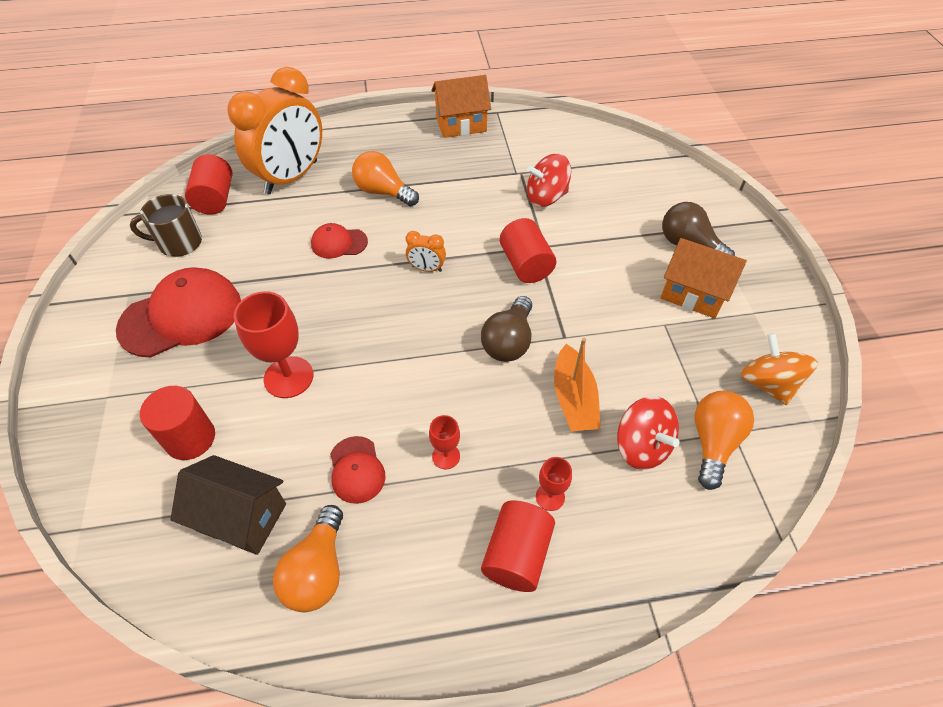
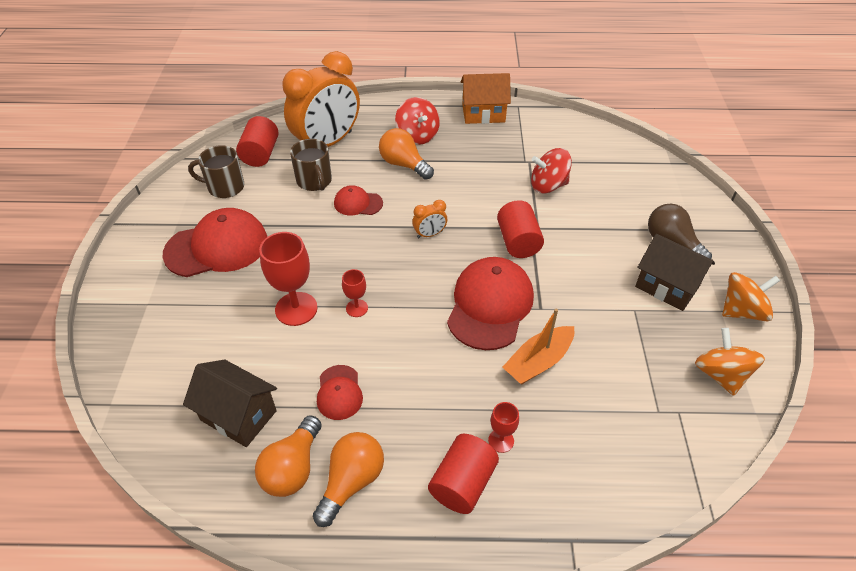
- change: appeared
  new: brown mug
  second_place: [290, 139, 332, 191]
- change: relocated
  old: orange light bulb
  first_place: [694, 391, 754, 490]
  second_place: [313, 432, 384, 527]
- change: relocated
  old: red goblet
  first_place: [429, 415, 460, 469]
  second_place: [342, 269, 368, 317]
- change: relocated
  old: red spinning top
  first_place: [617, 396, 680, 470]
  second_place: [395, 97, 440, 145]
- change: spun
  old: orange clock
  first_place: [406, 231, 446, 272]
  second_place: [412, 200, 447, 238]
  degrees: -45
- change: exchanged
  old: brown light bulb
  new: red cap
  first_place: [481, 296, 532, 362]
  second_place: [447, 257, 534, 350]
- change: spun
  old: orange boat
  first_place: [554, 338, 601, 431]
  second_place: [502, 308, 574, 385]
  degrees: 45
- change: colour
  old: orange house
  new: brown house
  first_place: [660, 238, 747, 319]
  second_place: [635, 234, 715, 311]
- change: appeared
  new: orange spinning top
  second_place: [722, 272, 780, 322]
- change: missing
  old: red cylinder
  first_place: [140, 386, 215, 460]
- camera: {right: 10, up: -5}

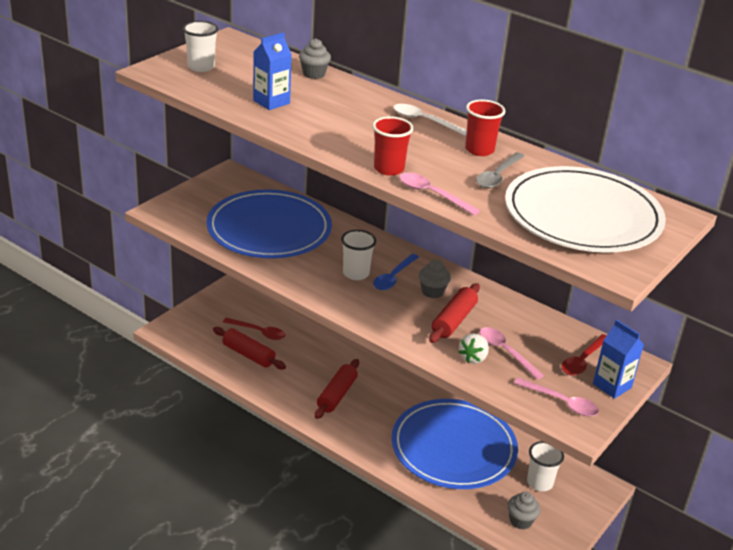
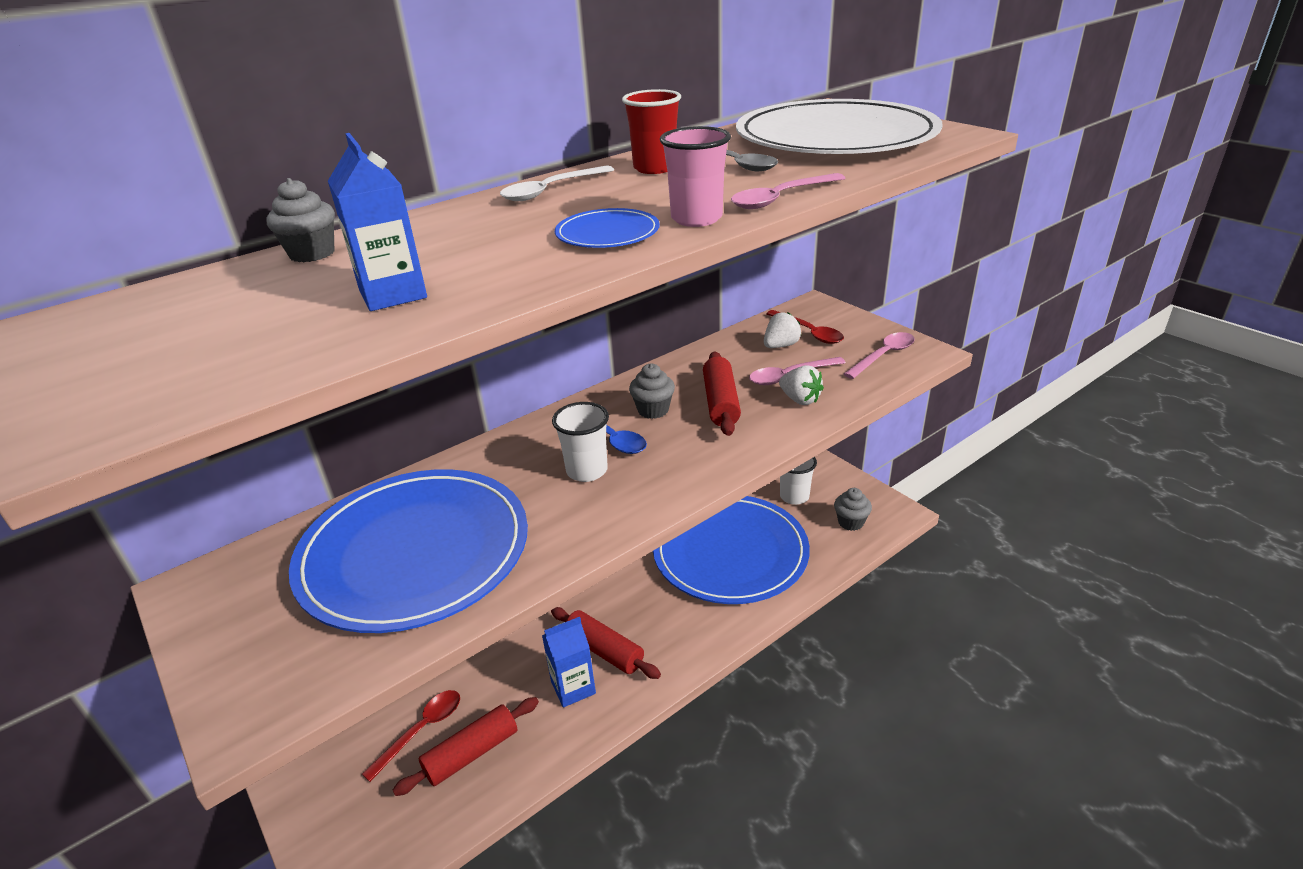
- change: relocated
  old: blue carton
  first_place: [593, 320, 644, 399]
  second_place: [542, 617, 596, 707]
- change: appeared
  new: blue plate
  second_place: [555, 208, 660, 248]
- change: colour
  old: red cup
  new: pink cup
  first_place: [372, 117, 414, 176]
  second_place: [660, 126, 731, 227]
- change: spun
  old: red rolling pin
  first_place: [429, 283, 480, 343]
  second_place: [703, 351, 741, 436]
  degrees: 45
- change: appeared
  new: white strawberry
  second_place: [764, 312, 802, 348]
- change: missing
  old: white cup
  first_place: [182, 21, 219, 72]
- camera: {right: -70, up: 0}

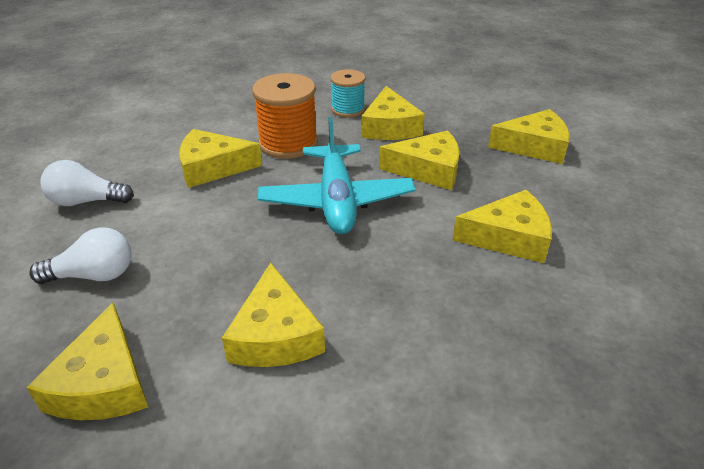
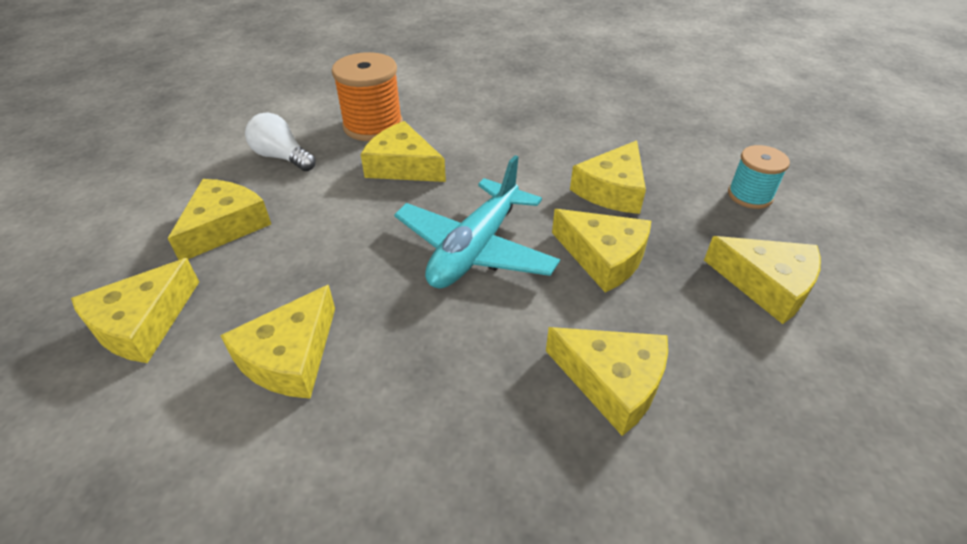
- change: exchanged
  old: white light bulb
  new: yellow cheese
  first_place: [29, 227, 132, 284]
  second_place: [168, 179, 271, 260]
- change: relocated
  old: orange spool
  first_place: [252, 73, 318, 159]
  second_place: [332, 52, 403, 141]
- change: relocated
  old: turquoise spool
  first_place: [331, 69, 366, 117]
  second_place: [728, 145, 790, 209]
- camera: {right: 35, up: 5}

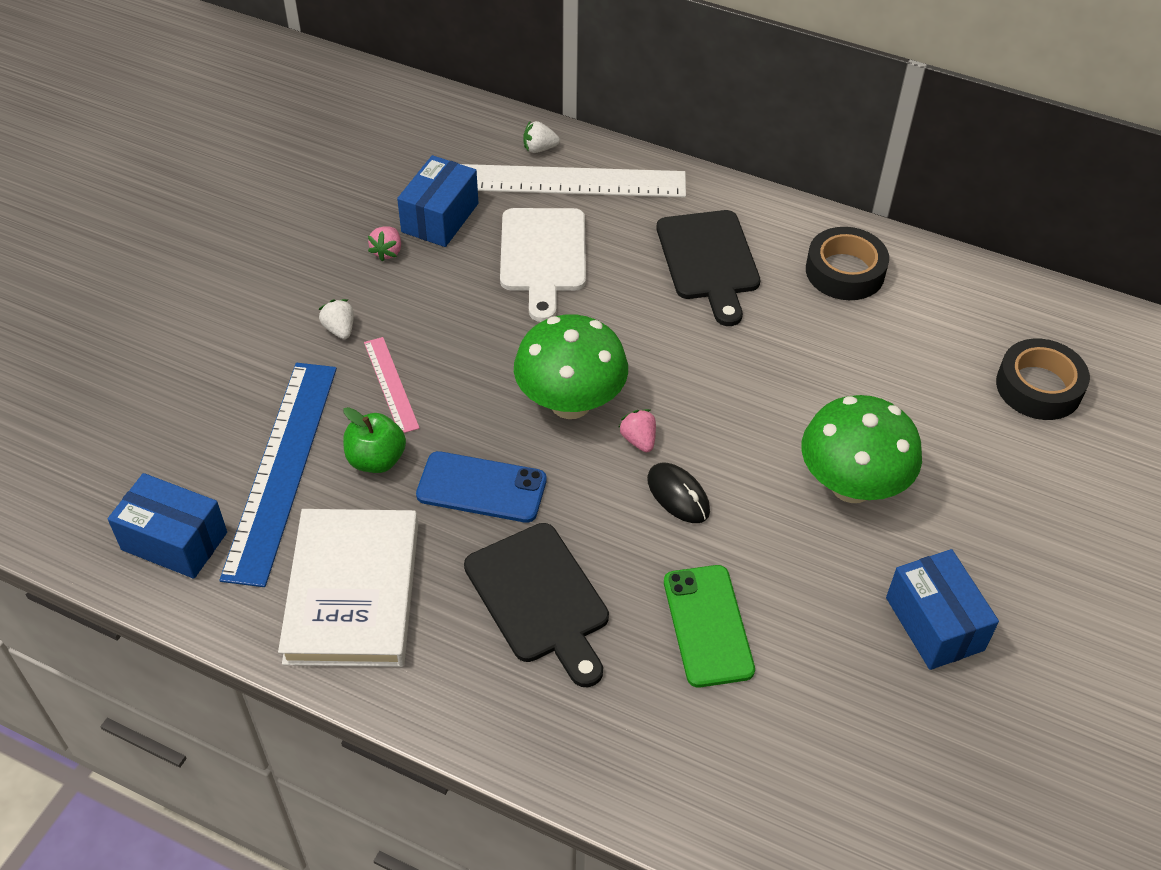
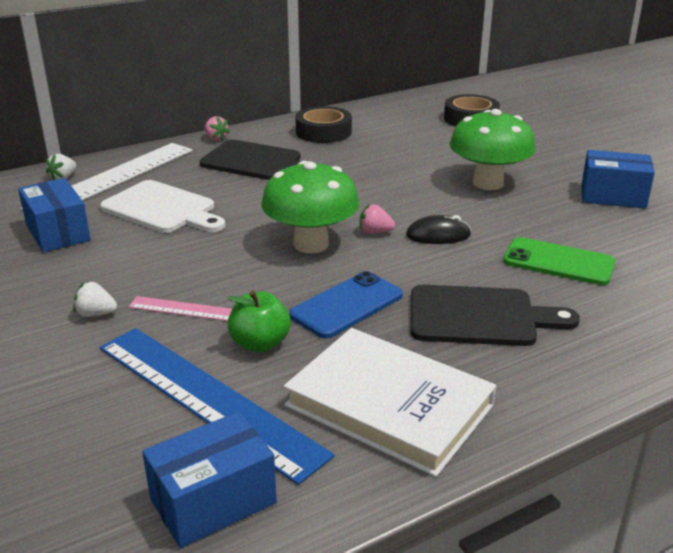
- change: relocated
  old: pink strawberry
  first_place: [368, 226, 401, 262]
  second_place: [205, 116, 230, 141]
- camera: {right: -55, up: -20}

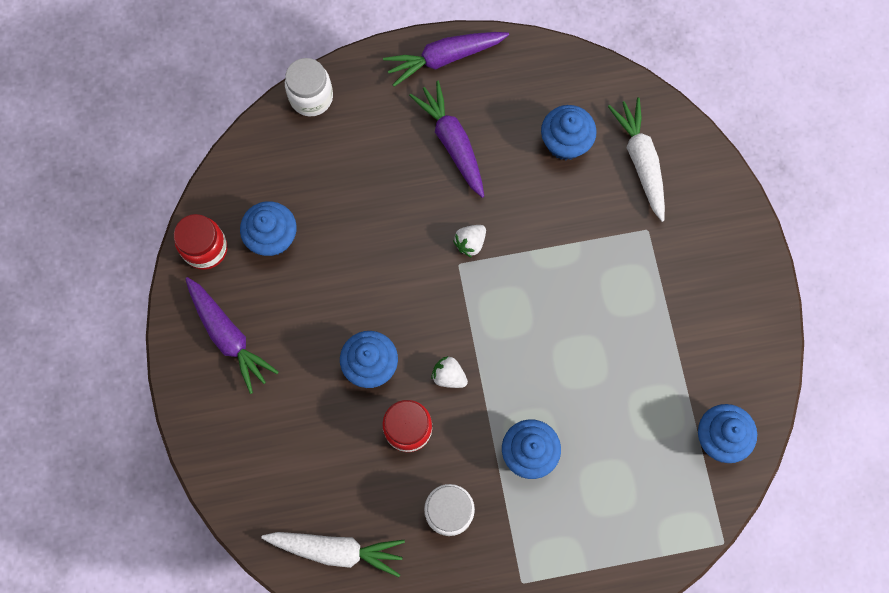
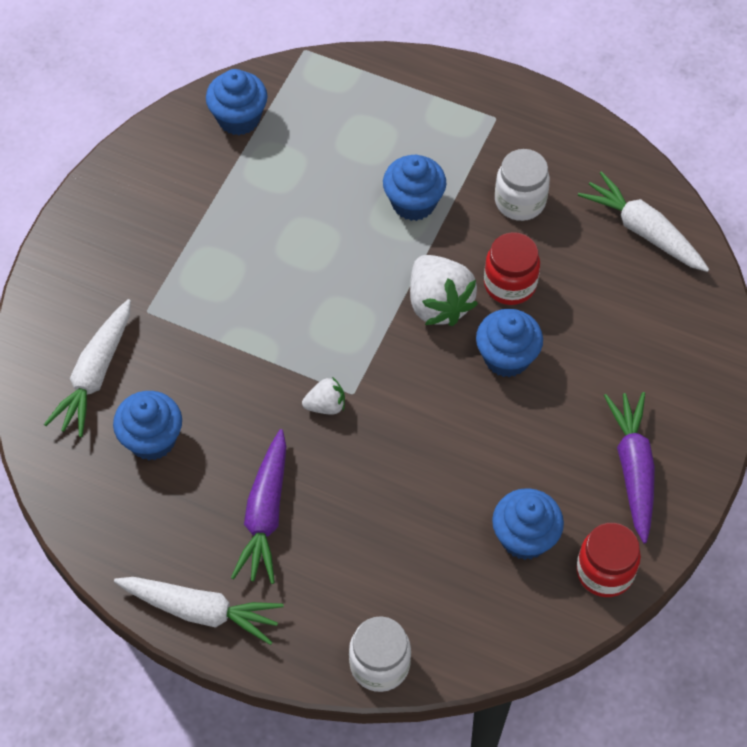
- change: colour
  old: purple carrot
  new: white carrot
  first_place: [383, 32, 509, 87]
  second_place: [114, 577, 284, 645]
- change: size
  old: white strawberry
  first_place: [431, 356, 468, 388]
  second_place: [410, 255, 478, 326]
  factor: 1.91
- camera: {right: -145, up: -15}

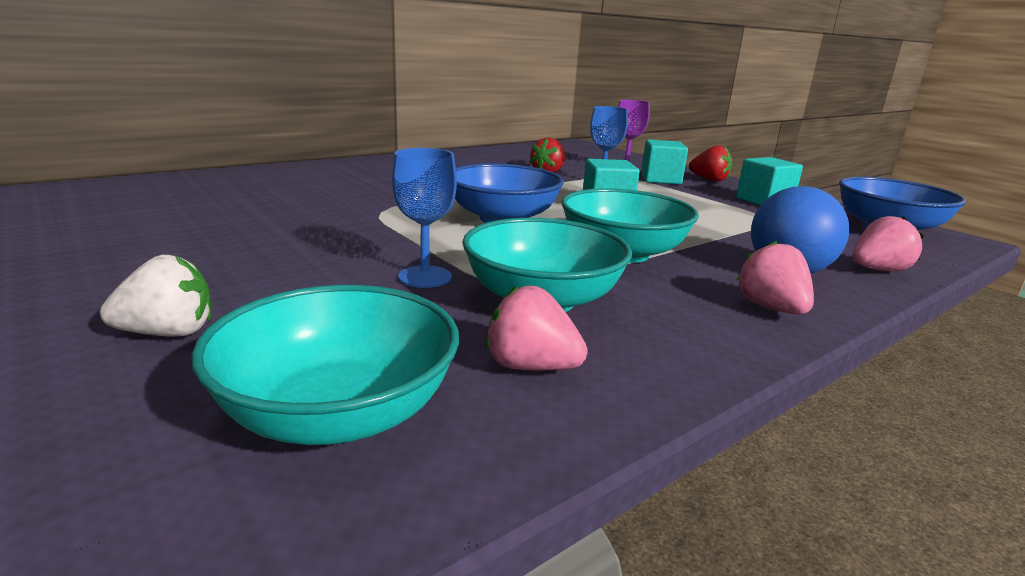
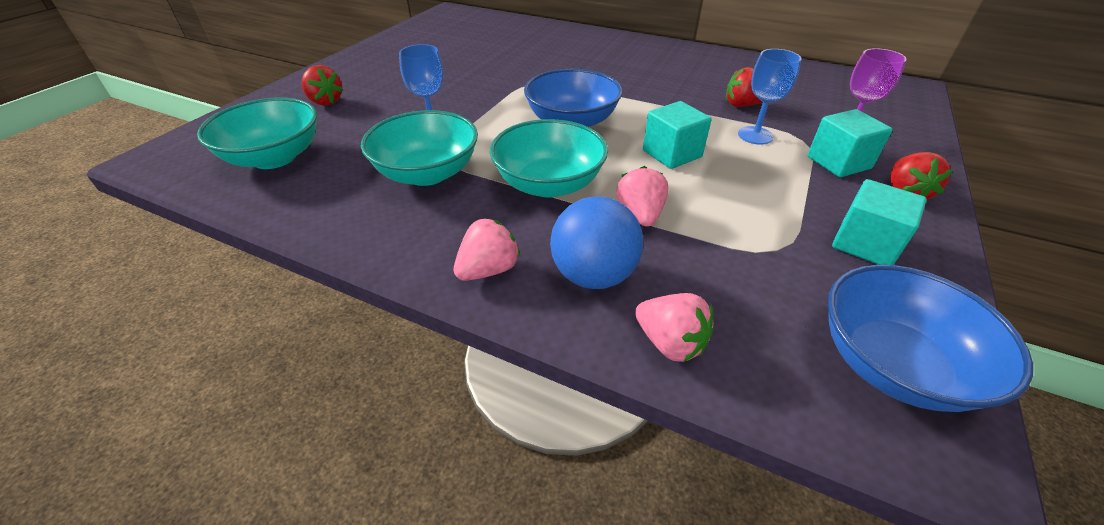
- change: colour
  old: white strawberry
  new: red strawberry
  first_place: [100, 255, 211, 337]
  second_place: [302, 65, 343, 106]
- change: relocated
  old: pink strawberry
  first_place: [485, 286, 588, 371]
  second_place: [616, 166, 668, 227]
- camera: {right: 65, up: 20}

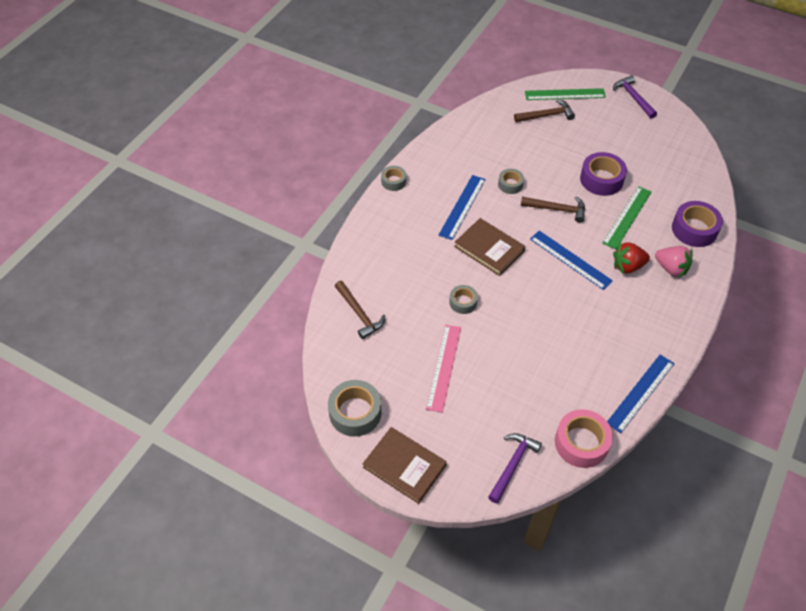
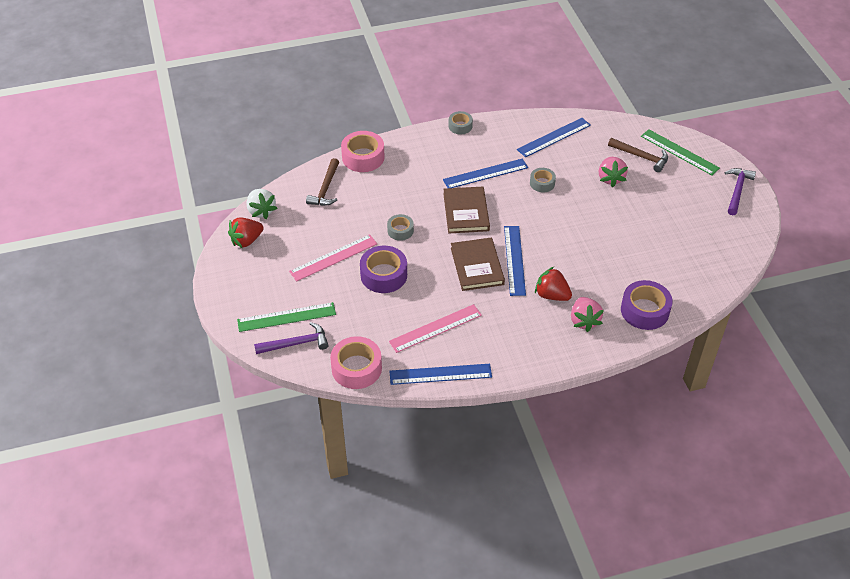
- change: exchanged
  old: grey tape
  new: red strawberry
  first_place: [328, 380, 381, 437]
  second_place: [228, 217, 264, 248]
- change: relocated
  old: green ruler
  first_place: [602, 186, 652, 250]
  second_place: [237, 302, 336, 332]
- change: appeared
  new: white strawberry
  second_place: [247, 189, 277, 219]
- change: appeared
  new: pink tape
  second_place: [341, 131, 385, 172]
- change: relocated
  old: purple tape
  first_place: [580, 152, 627, 196]
  second_place: [360, 246, 407, 293]
- change: appeared
  new: pink ruler
  second_place: [389, 304, 482, 353]
- change: relocated
  old: brown book
  first_place: [363, 427, 447, 504]
  second_place: [451, 238, 505, 291]
- change: appeared
  new: blue ruler
  second_place: [517, 118, 591, 157]
- change: appeared
  new: pink strawberry
  second_place: [599, 157, 628, 187]
- change: missing
  old: brown hammer
  first_place: [521, 196, 585, 223]
- camera: {right: 45, up: -5}

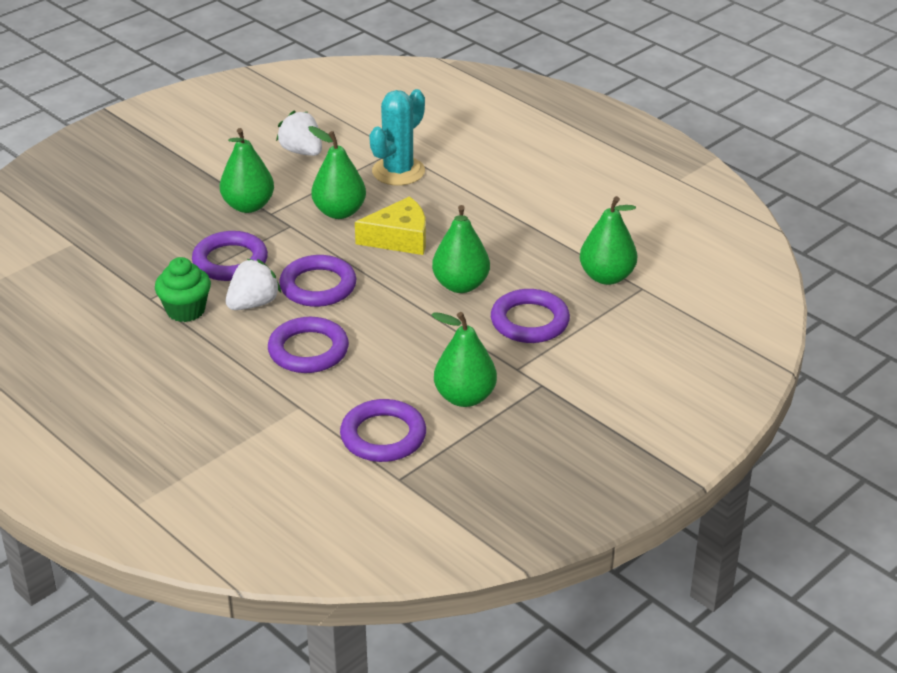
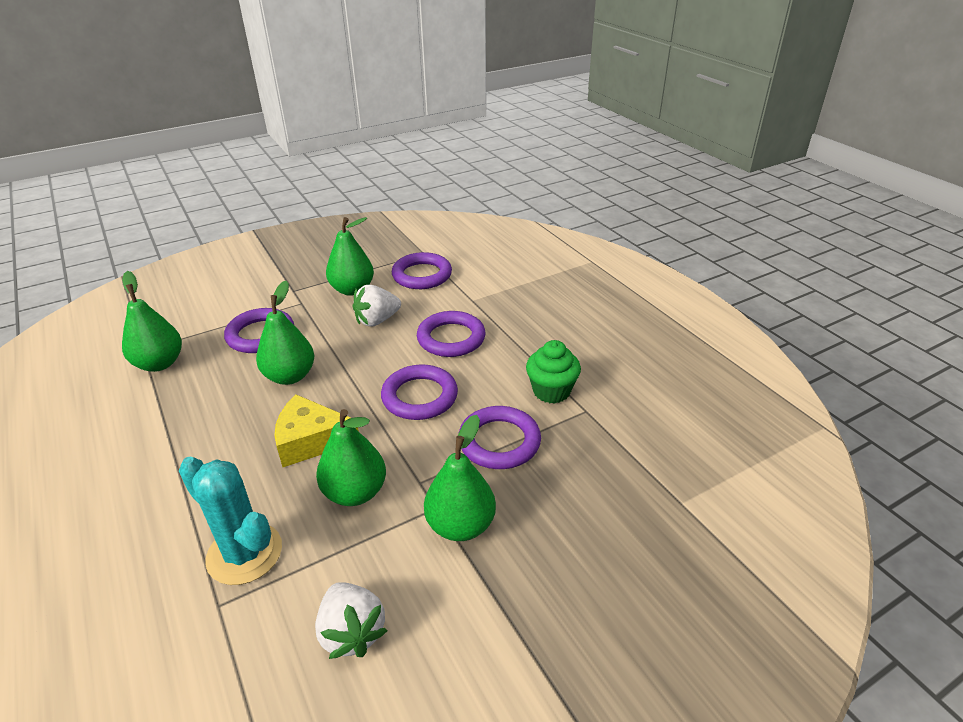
- change: spun
  old: turquoise cactus
  first_place: [369, 89, 425, 186]
  second_place: [179, 457, 282, 585]
  degrees: 75
- change: relocated
  old: white strawberry
  first_place: [226, 259, 281, 310]
  second_place: [353, 285, 401, 327]
- camera: {right: -165, up: 0}

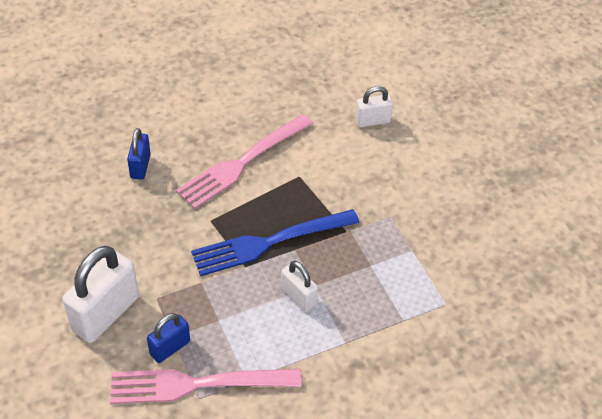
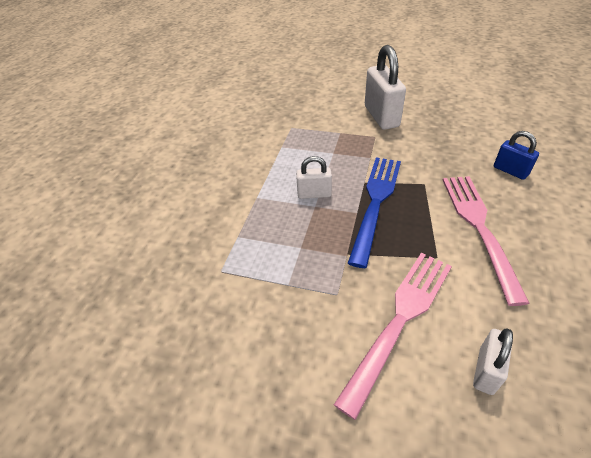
- change: relocated
  old: pink fork
  first_place: [110, 369, 301, 404]
  second_place: [334, 253, 452, 420]
- change: missing
  old: blue padlock
  first_place: [147, 313, 190, 363]
- camera: {right: 135, up: -5}

